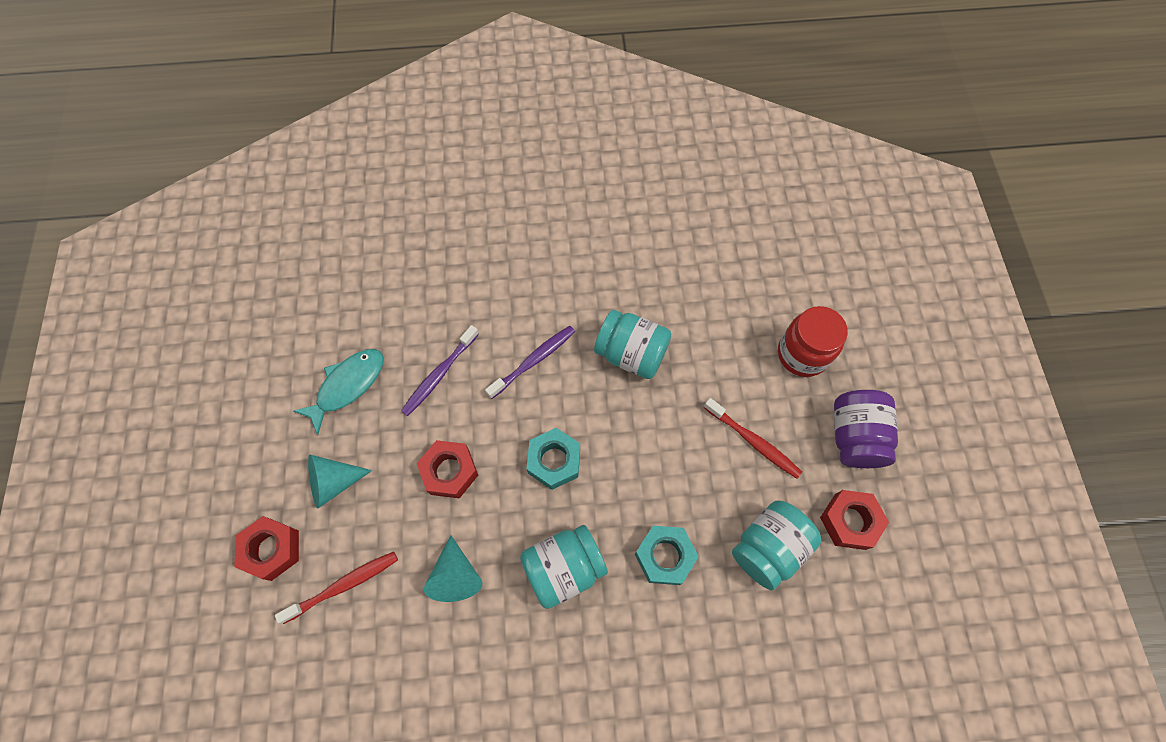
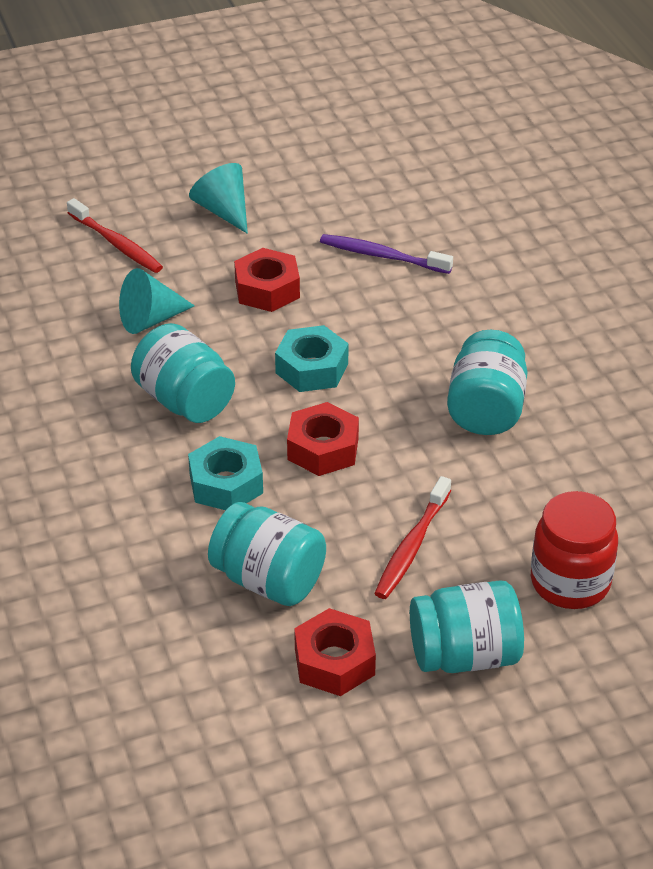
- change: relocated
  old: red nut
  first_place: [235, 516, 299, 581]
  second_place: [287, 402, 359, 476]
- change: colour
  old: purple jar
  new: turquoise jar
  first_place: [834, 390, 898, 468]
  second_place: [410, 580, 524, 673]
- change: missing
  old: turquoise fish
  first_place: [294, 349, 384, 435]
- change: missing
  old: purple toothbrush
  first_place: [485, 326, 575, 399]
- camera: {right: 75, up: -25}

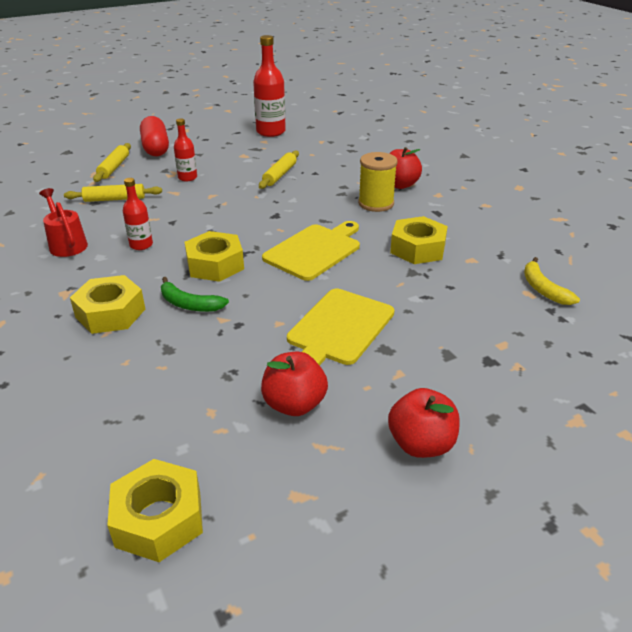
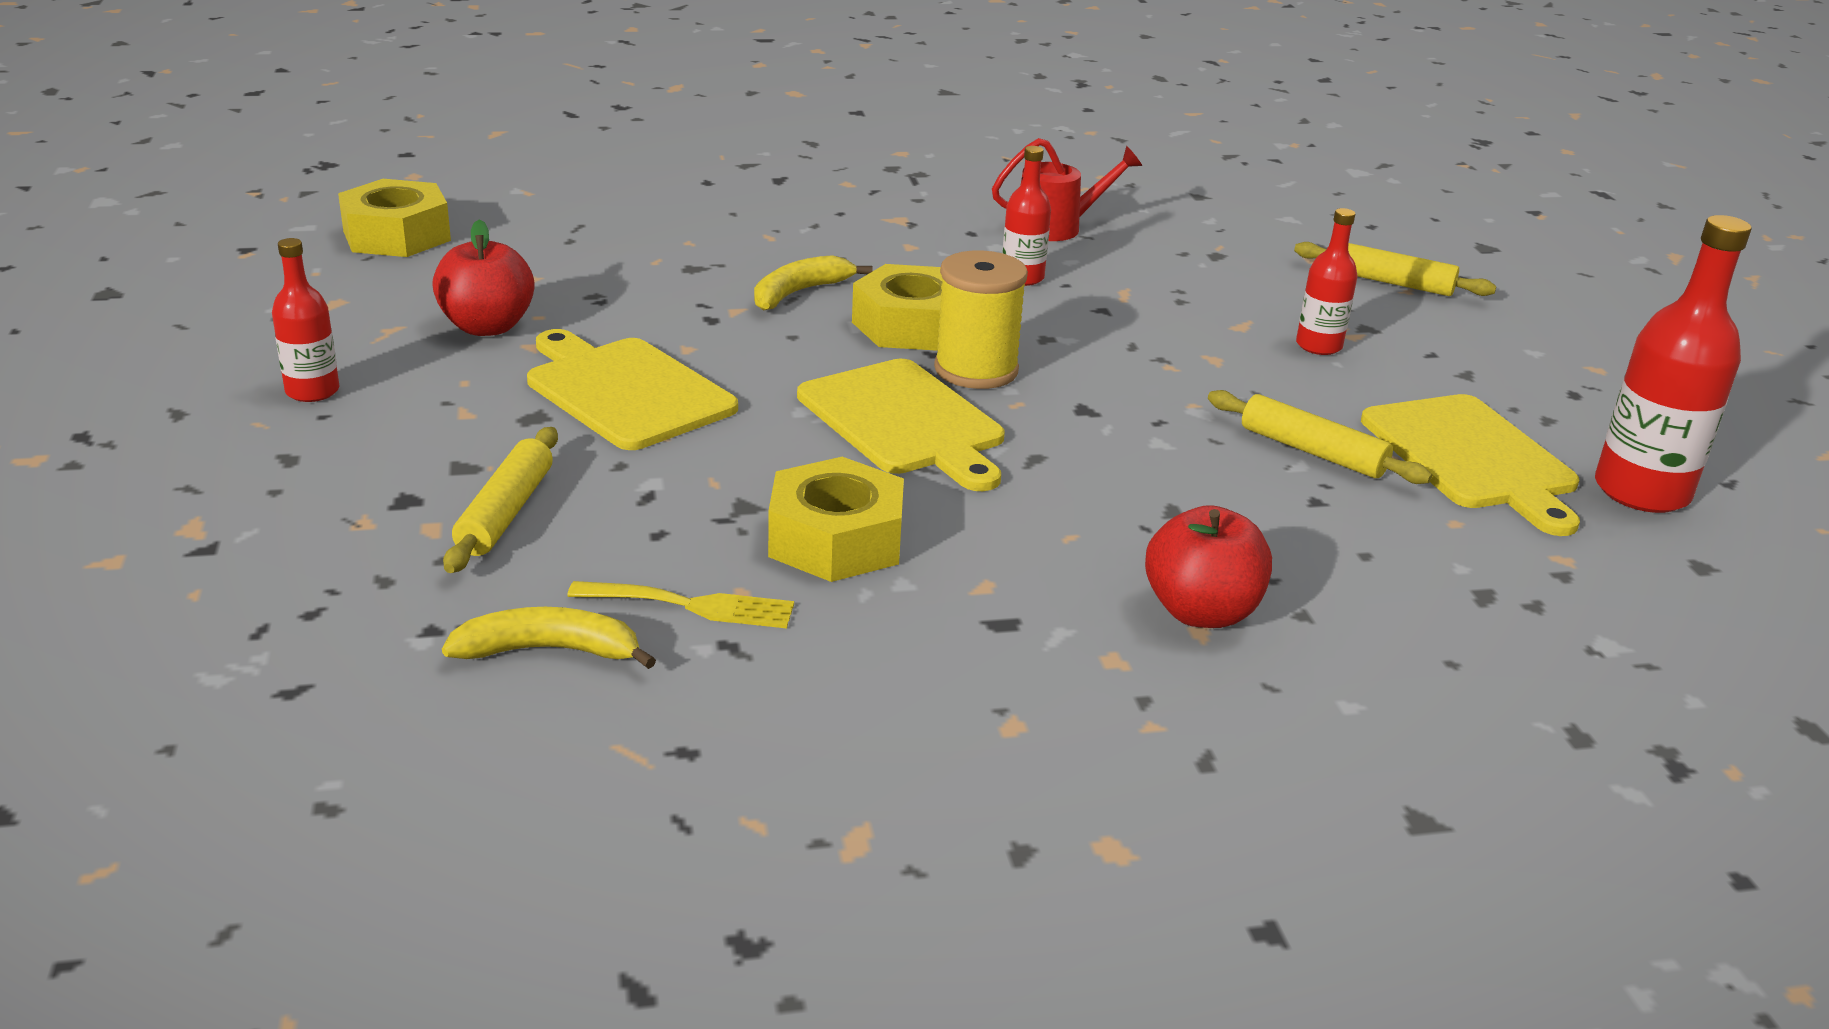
- change: exchanged
  old: red apple
  new: red bottle
  first_place: [388, 388, 460, 458]
  second_place: [272, 238, 340, 402]
- change: relocated
  old: yellow rolling pin
  first_place: [64, 184, 162, 202]
  second_place: [443, 427, 558, 573]
- change: appeared
  new: yellow fork
  second_place: [567, 581, 794, 628]
- change: colour
  old: green banana
  new: yellow banana
  first_place: [161, 277, 229, 312]
  second_place: [754, 255, 873, 310]
- change: relocated
  old: yellow spool
  first_place: [358, 152, 397, 212]
  second_place: [934, 250, 1028, 389]
- change: appeared
  new: yellow cutting board
  second_place: [1361, 394, 1580, 536]
- change: missing
  old: yellow nut
  first_place: [70, 275, 145, 334]
- change: missing
  old: red capsule
  first_place: [140, 116, 169, 156]
- camera: {right: 105, up: -5}

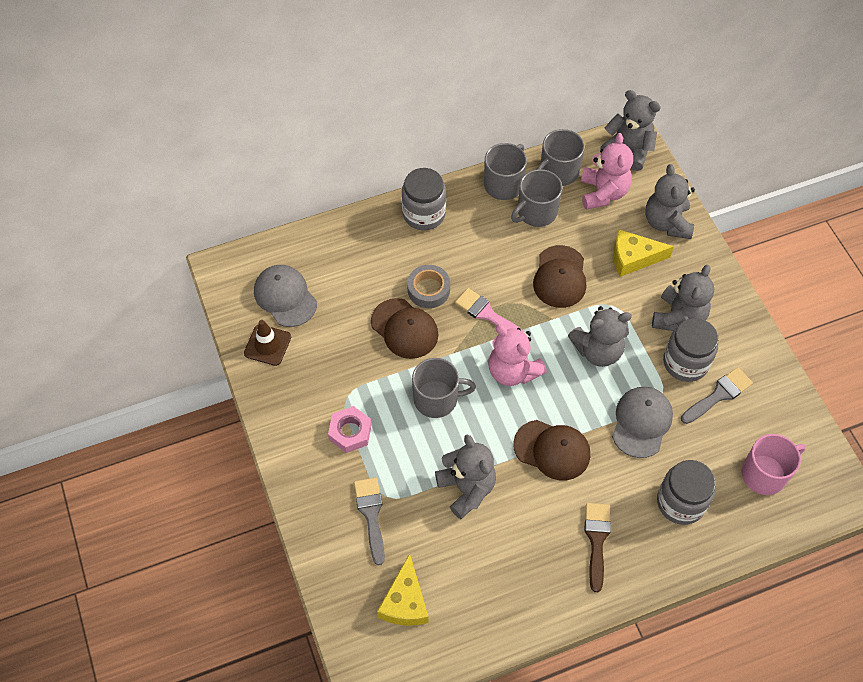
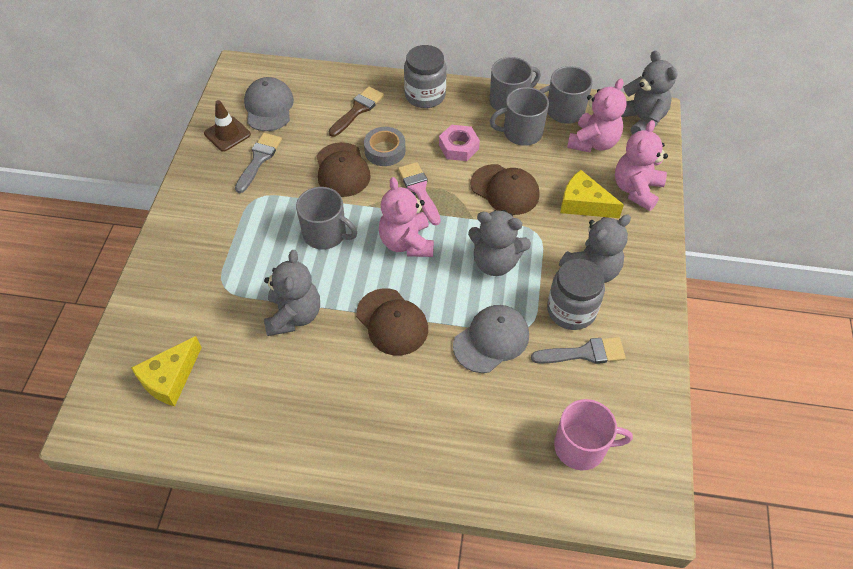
- change: relocated
  old: grey brush
  first_place: [354, 477, 385, 565]
  second_place: [235, 133, 282, 193]
- change: relocated
  old: brown brush
  first_place: [585, 503, 611, 592]
  second_place: [329, 86, 384, 137]
- change: relocated
  old: pink nut
  first_place: [328, 406, 372, 453]
  second_place: [439, 125, 480, 161]
- change: spun
  old: brown cap
  first_place: [533, 245, 586, 308]
  second_place: [470, 164, 539, 215]
  degrees: -90
- change: colour
  old: grey teddy bear
  new: pink teddy bear
  first_place: [646, 164, 695, 239]
  second_place: [615, 120, 668, 211]
- change: missing
  old: grey jar
  first_place: [657, 460, 716, 525]
- camera: {right: 30, up: -5}

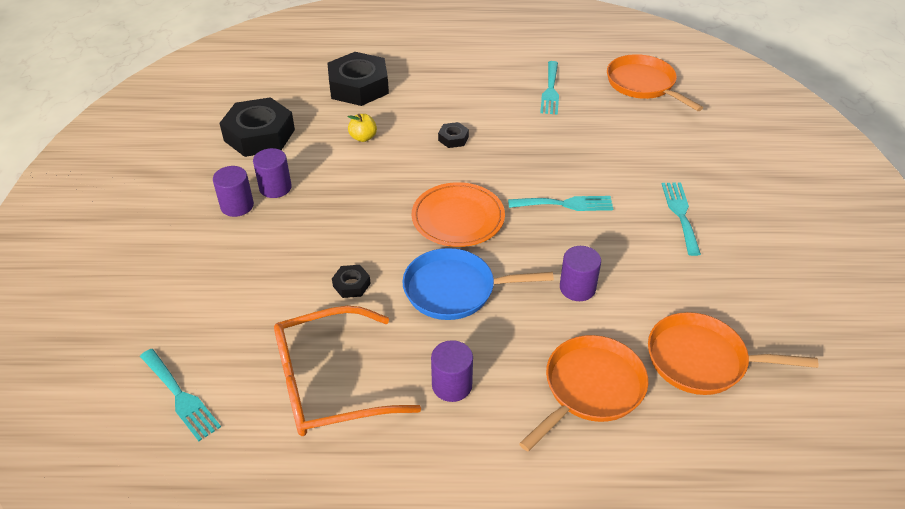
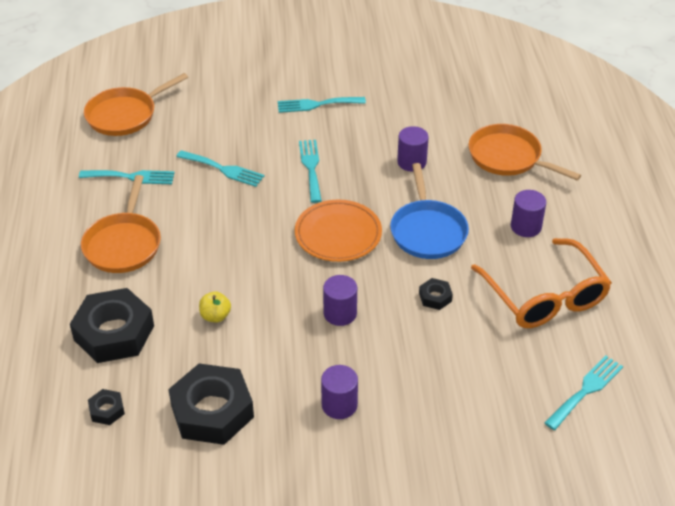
- change: relocated
  old: orange pan
  first_place: [648, 312, 819, 395]
  second_place: [81, 175, 161, 273]
- change: relocated
  old: black nut
  first_place: [438, 122, 469, 148]
  second_place: [88, 389, 125, 425]
- change: appeared
  new: turquoise fork
  second_place: [176, 150, 264, 187]
- change: relocated
  old: purple cylinder
  first_place: [253, 148, 292, 198]
  second_place: [323, 275, 357, 326]
- camera: {right: -95, up: 0}

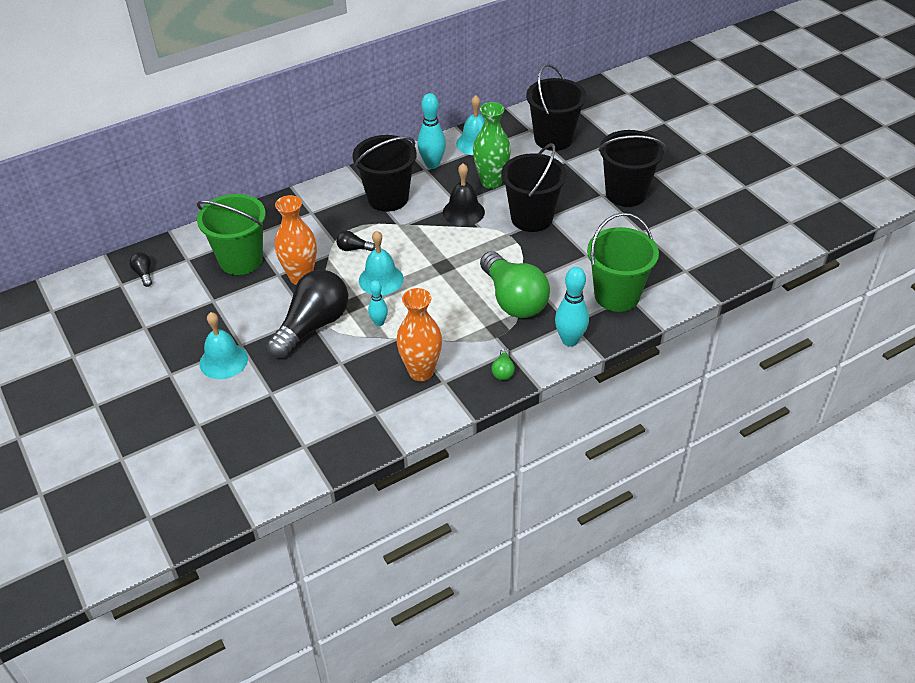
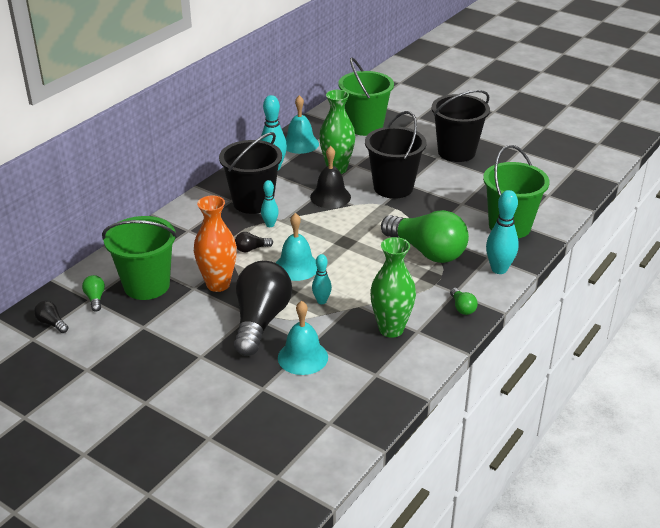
- change: appeared
  new: green light bulb
  second_place: [82, 275, 105, 312]
- change: appeared
  new: turquoise bowling pin
  second_place: [261, 180, 279, 227]
- change: relocated
  old: turquoise bell
  first_place: [199, 312, 248, 379]
  second_place: [278, 301, 328, 375]
- change: colour
  old: black bucket
  new: green bucket
  first_place: [526, 64, 587, 151]
  second_place: [338, 57, 394, 136]
- change: colour
  old: orange vase
  new: green vase
  first_place: [396, 288, 442, 381]
  second_place: [370, 237, 416, 338]
- camera: {right: -25, up: -10}

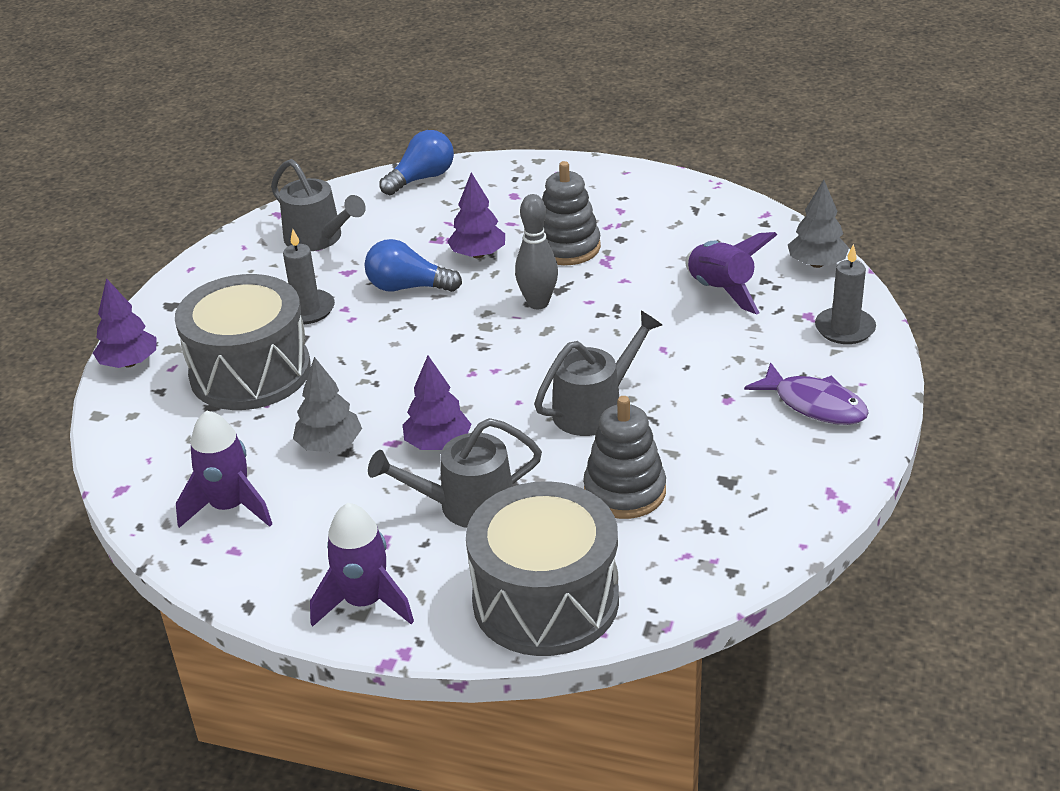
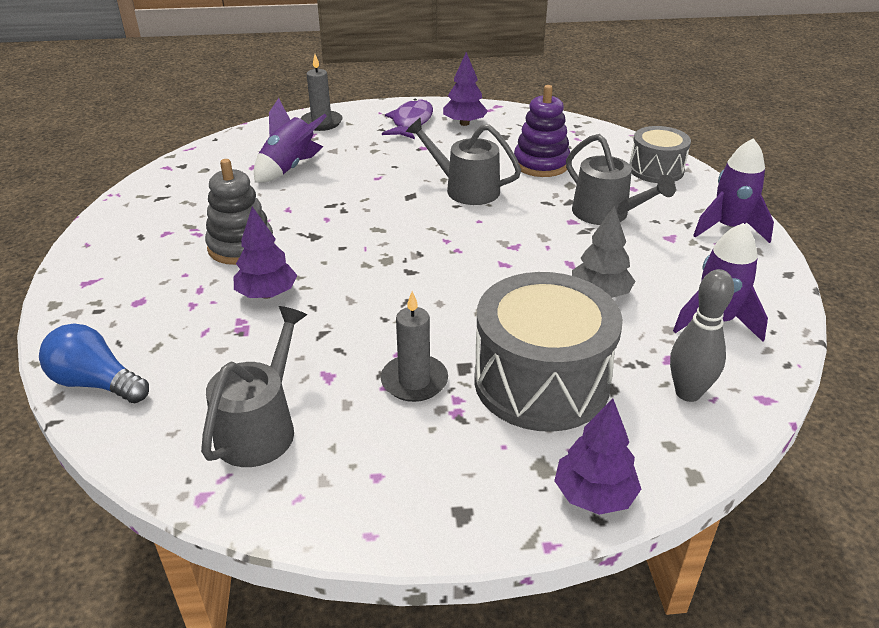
- change: relocated
  old: purple tree
  first_place: [403, 356, 471, 450]
  second_place: [443, 52, 488, 126]
- change: colour
  old: grey stacking toy
  new: purple stacking toy
  first_place: [583, 396, 666, 519]
  second_place: [514, 85, 570, 177]
- change: size
  old: grey drum
  first_place: [466, 481, 619, 656]
  second_place: [629, 126, 691, 183]
  factor: 0.58
- change: relocated
  old: grey bowling pin
  first_place: [515, 194, 558, 309]
  second_place: [670, 269, 734, 402]
- change: missing
  old: blue light bulb
  first_place: [364, 239, 462, 292]
- change: missing
  old: grey tree
  first_place: [788, 180, 849, 268]
- camera: {right: -115, up: 0}

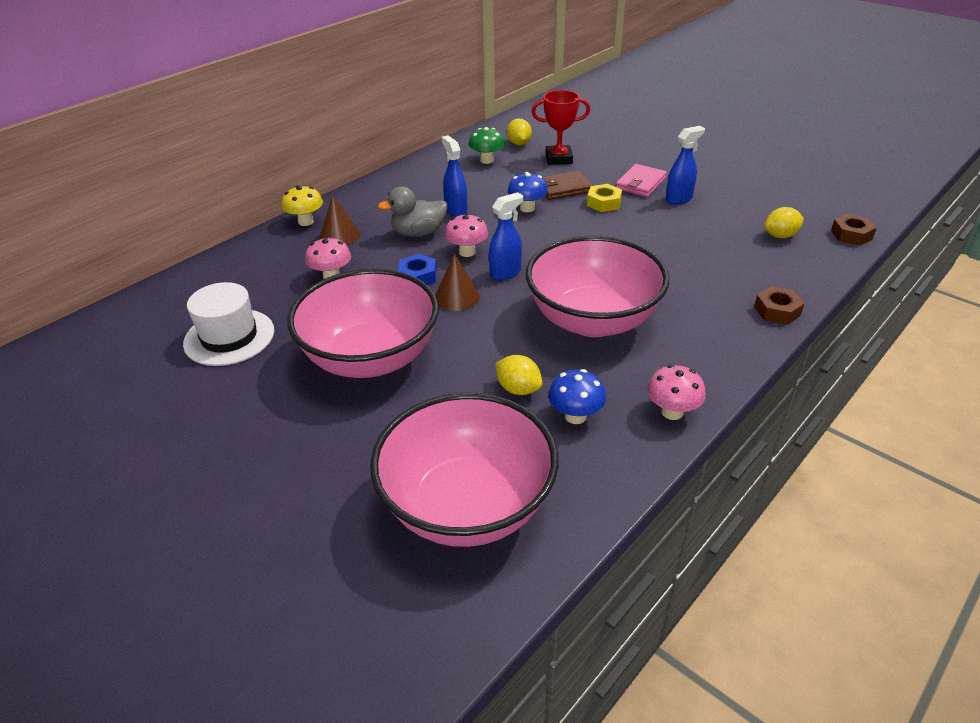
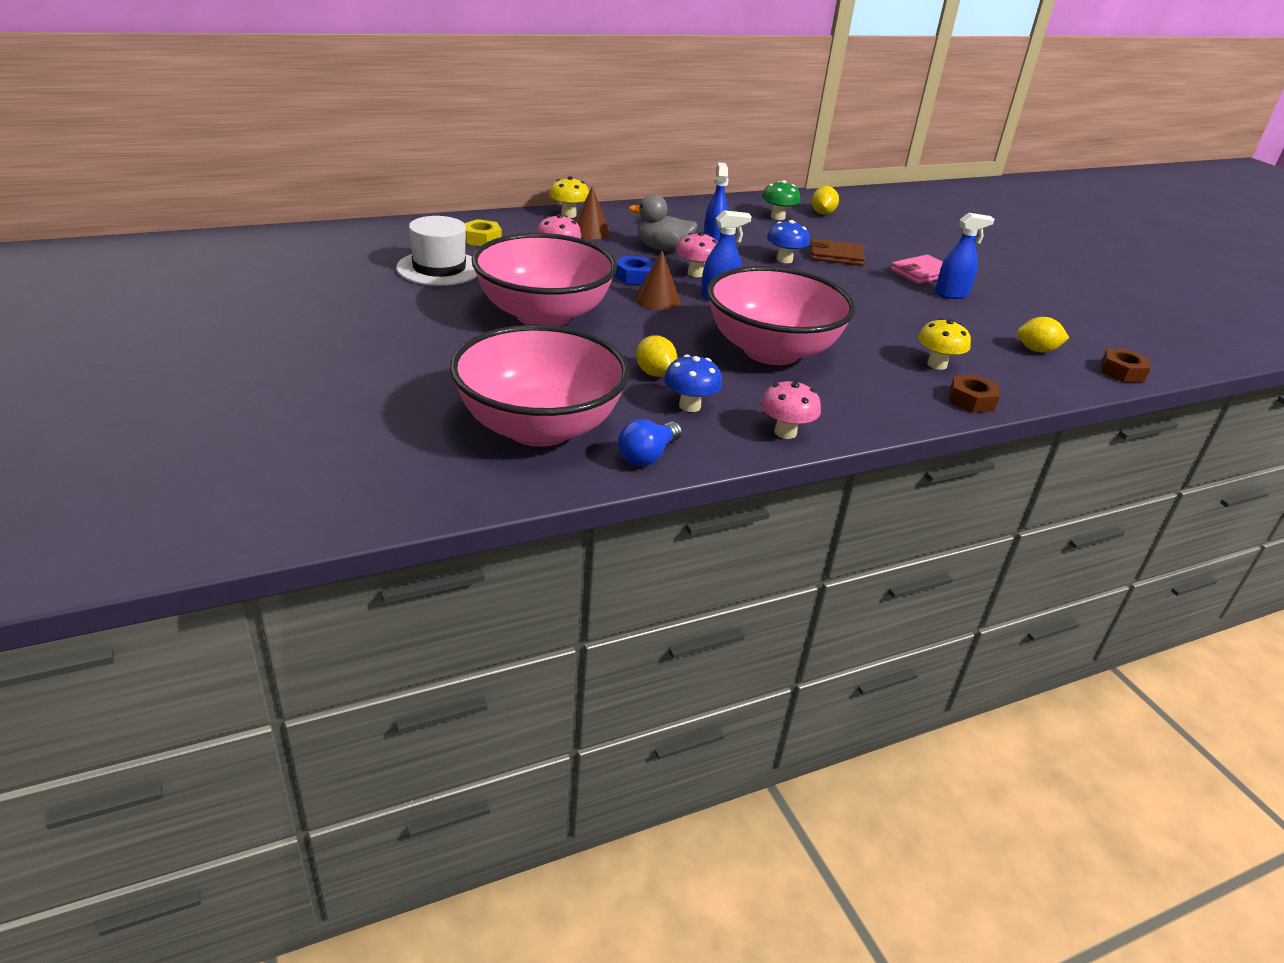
- change: relocated
  old: yellow nut
  first_place: [587, 184, 622, 212]
  second_place: [464, 219, 502, 246]
- change: appeared
  new: blue light bulb
  second_place: [618, 419, 682, 466]
- change: appeared
  new: yellow mushroom
  second_place: [918, 318, 971, 370]
- change: missing
  old: red trophy
  first_place: [532, 90, 590, 165]
- camera: {right: 20, up: -5}

